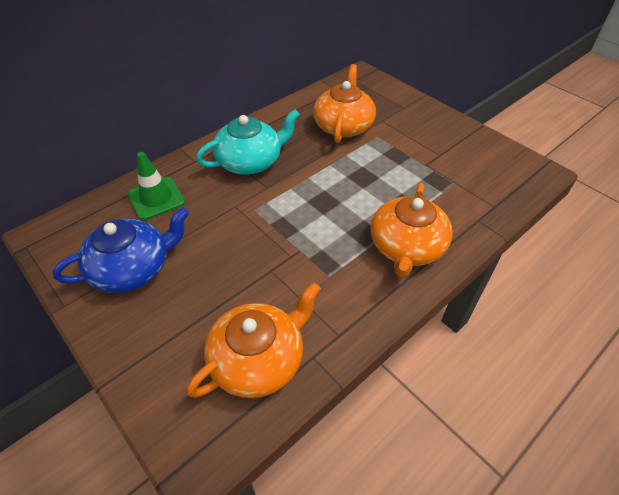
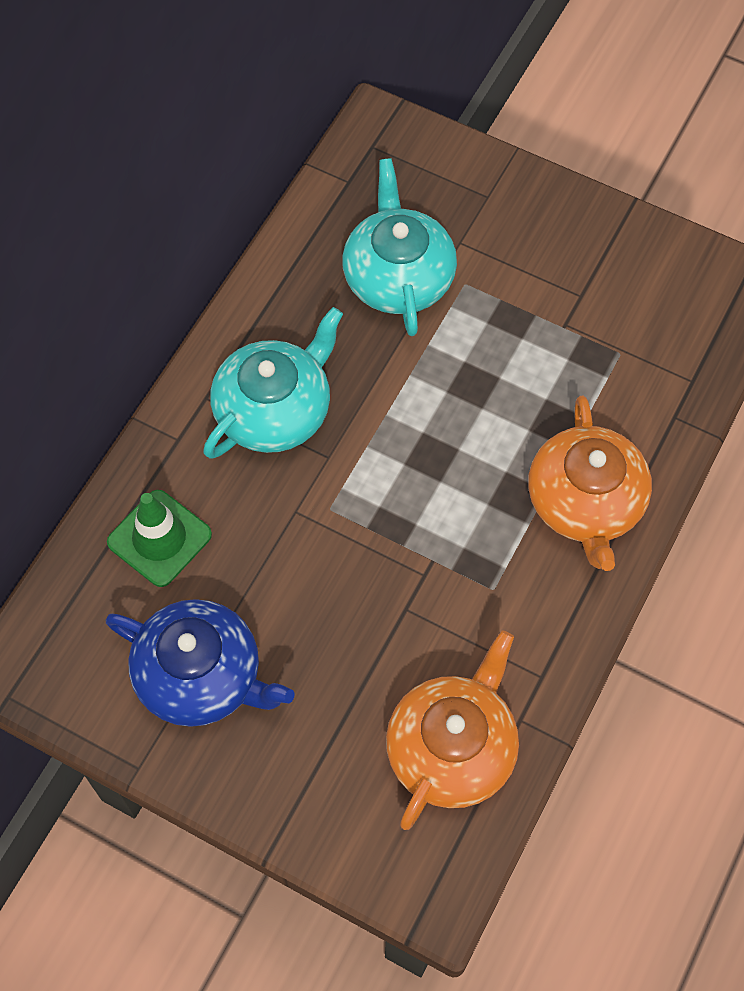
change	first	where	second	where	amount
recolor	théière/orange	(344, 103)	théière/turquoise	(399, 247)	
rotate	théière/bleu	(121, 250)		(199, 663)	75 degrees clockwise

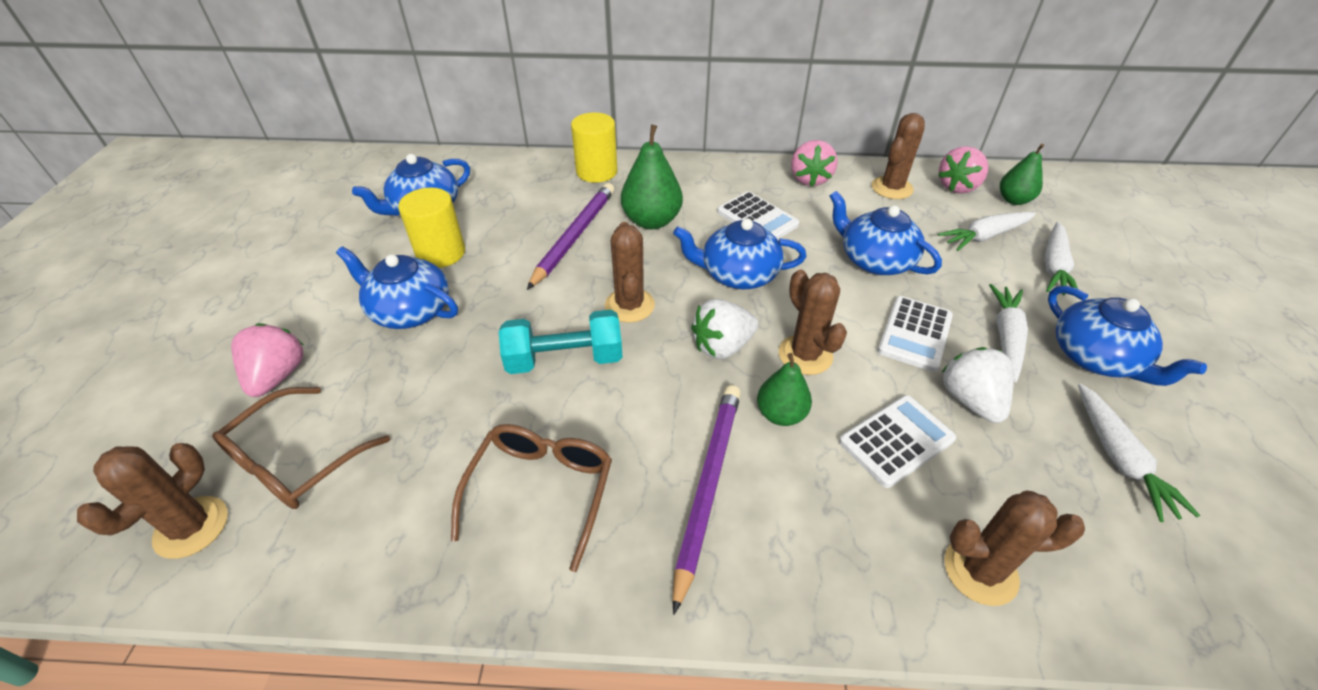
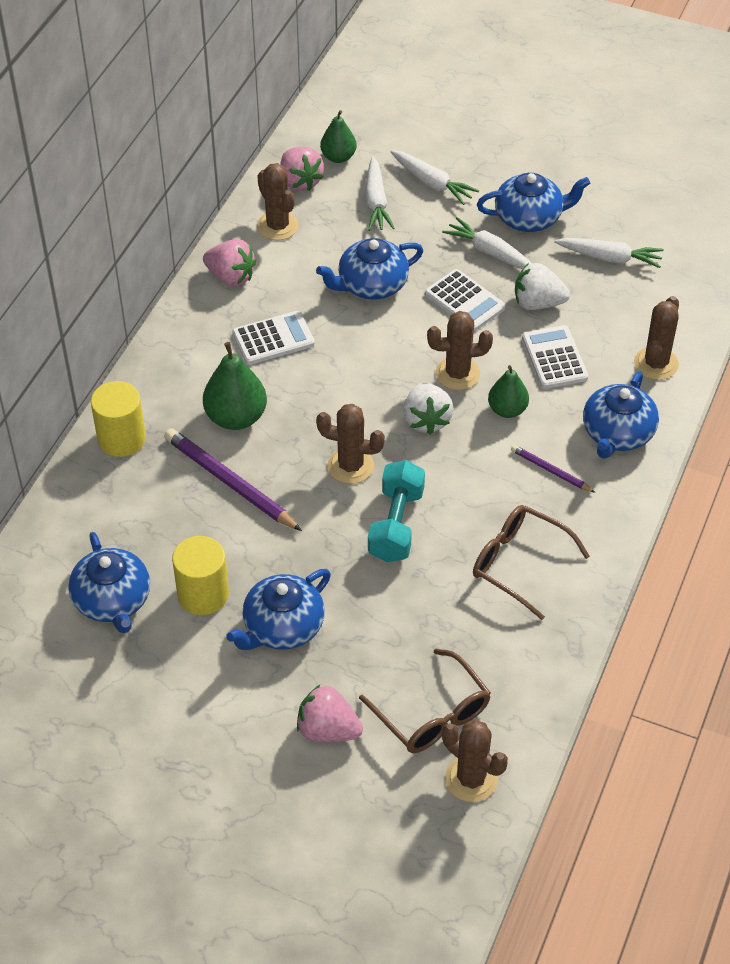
change	first	where	second	where	amount
move	théière/bleu	(740, 253)		(621, 415)	
resize	crayon/violet	(706, 500)		(553, 469)	x0.53

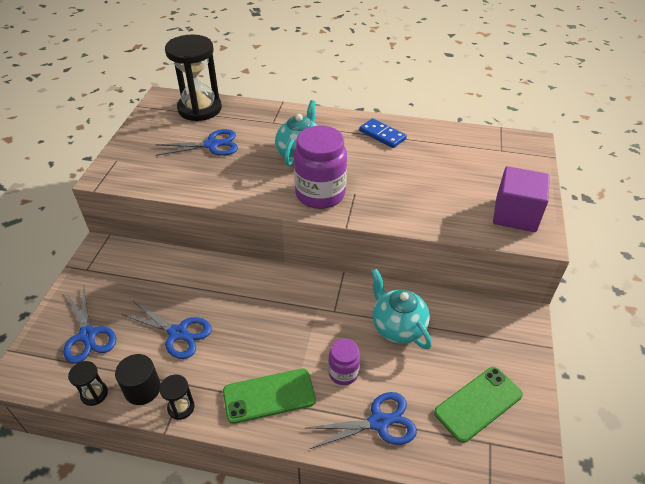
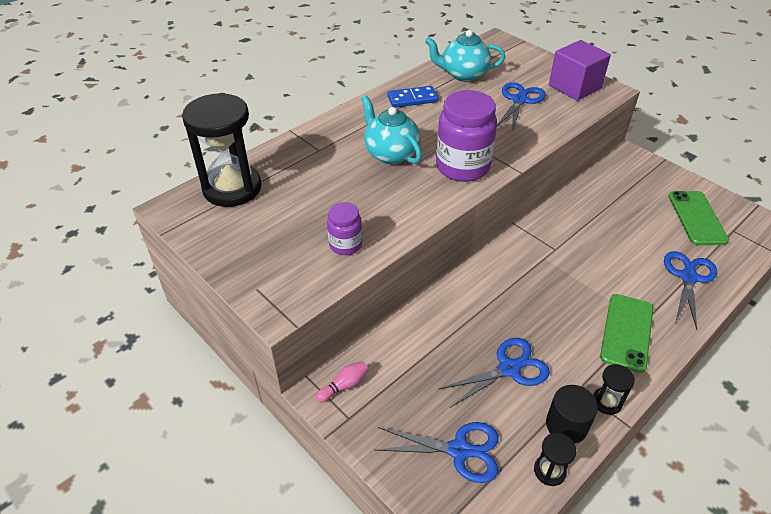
change	first	where	second	where	amount
move	ciseaux/bleu	(197, 142)		(521, 107)	
move	théière/turquoise	(401, 309)		(465, 56)	
move	bocal/violet	(344, 362)		(344, 228)	
insert			quille/rose	(342, 381)	

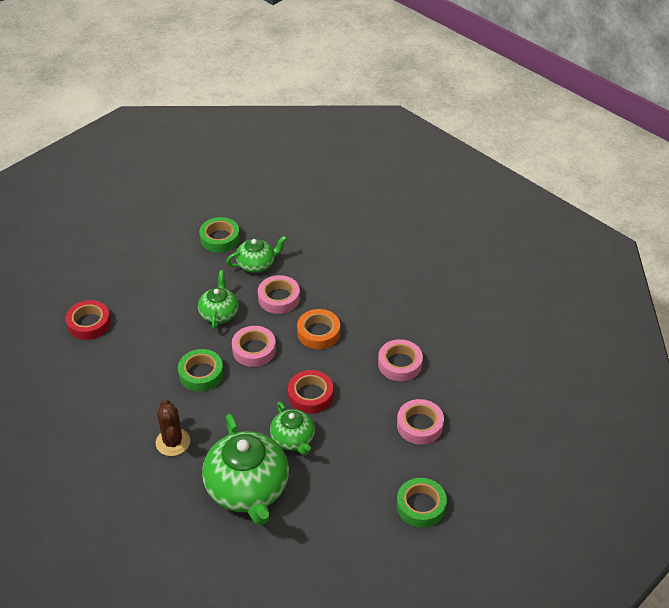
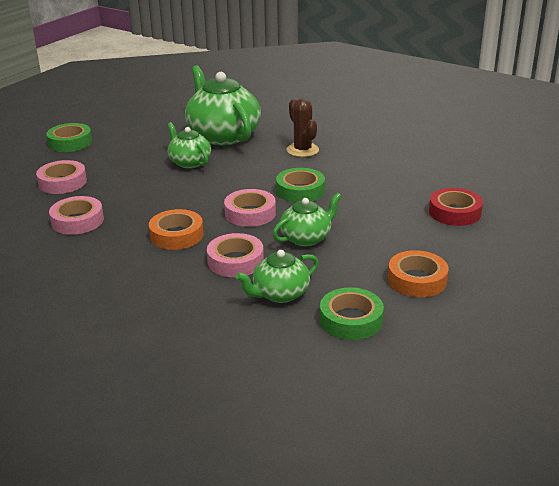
change	first	where	second	where	amount
rotate	théière/vert	(218, 300)		(307, 219)	120 degrees counterclockwise
delete	ruban adhésif/rouge	(310, 392)			
insert			ruban adhésif/orange	(418, 273)	

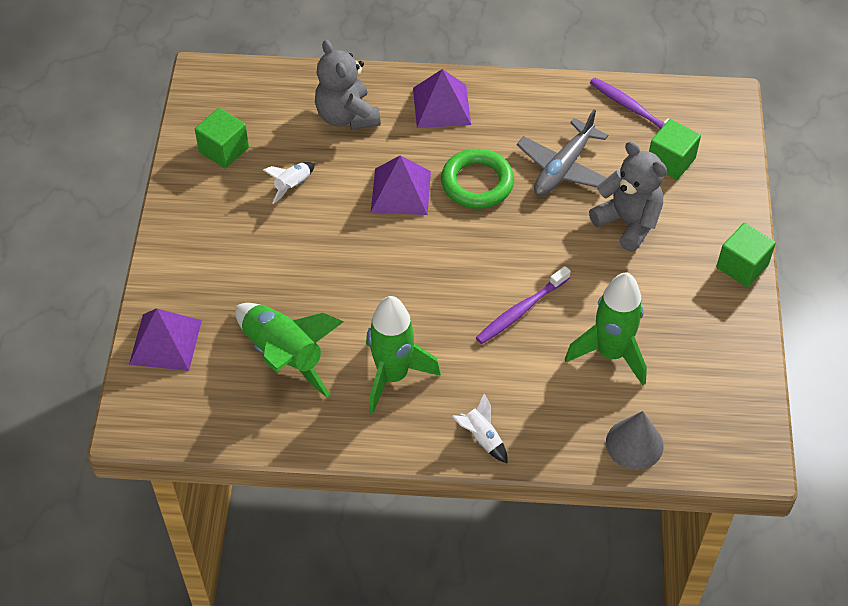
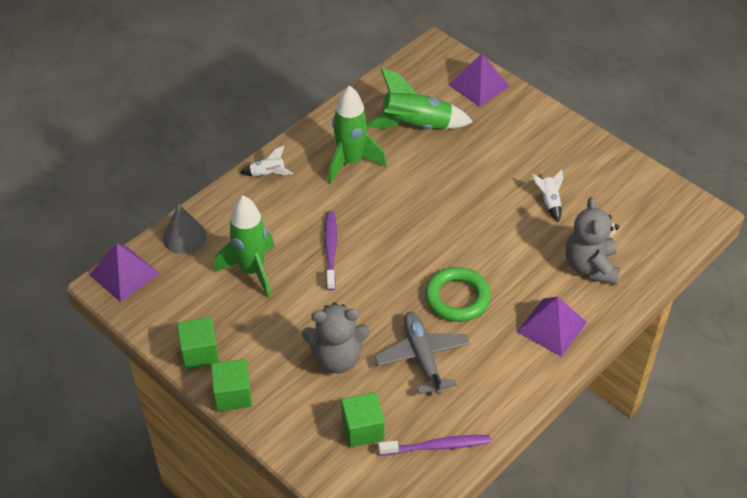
change	first	where	second	where	amount
rotate	ours en peluche/gris	(348, 85)		(593, 241)	105 degrees counterclockwise
move	cube/vert	(222, 138)		(198, 343)	
move	pyramide/violet	(401, 185)		(124, 272)	

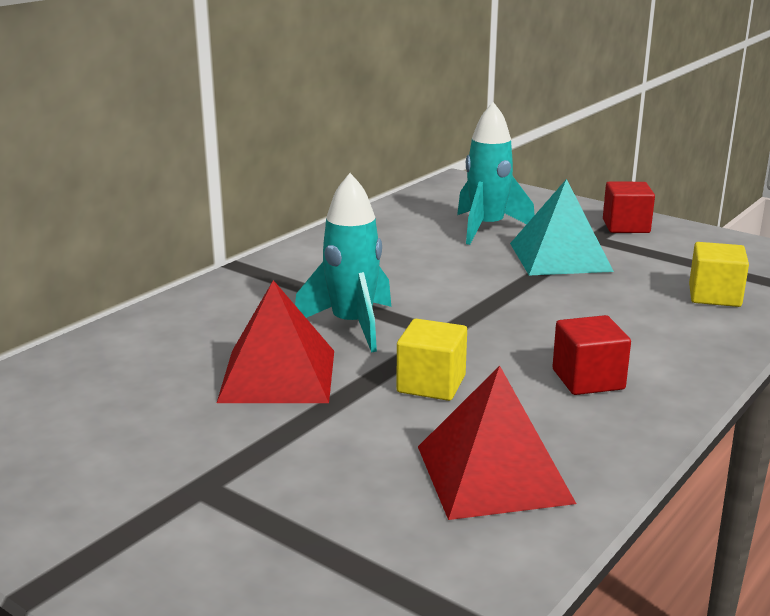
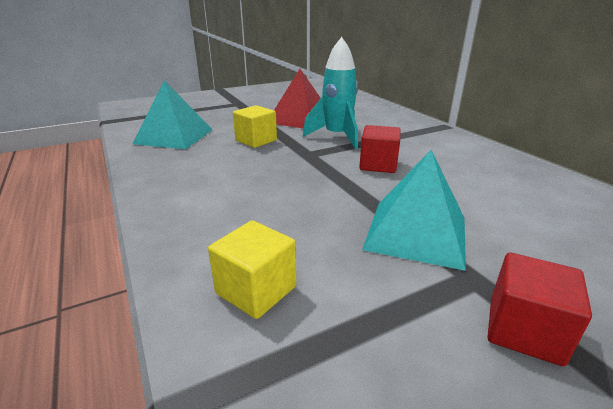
change	first	where	second	where	amount
delete	fusée/turquoise	(495, 173)			
move	cube/rouge	(591, 355)		(380, 149)	
recolor	pyramide/rouge	(497, 442)	pyramide/turquoise	(173, 114)	

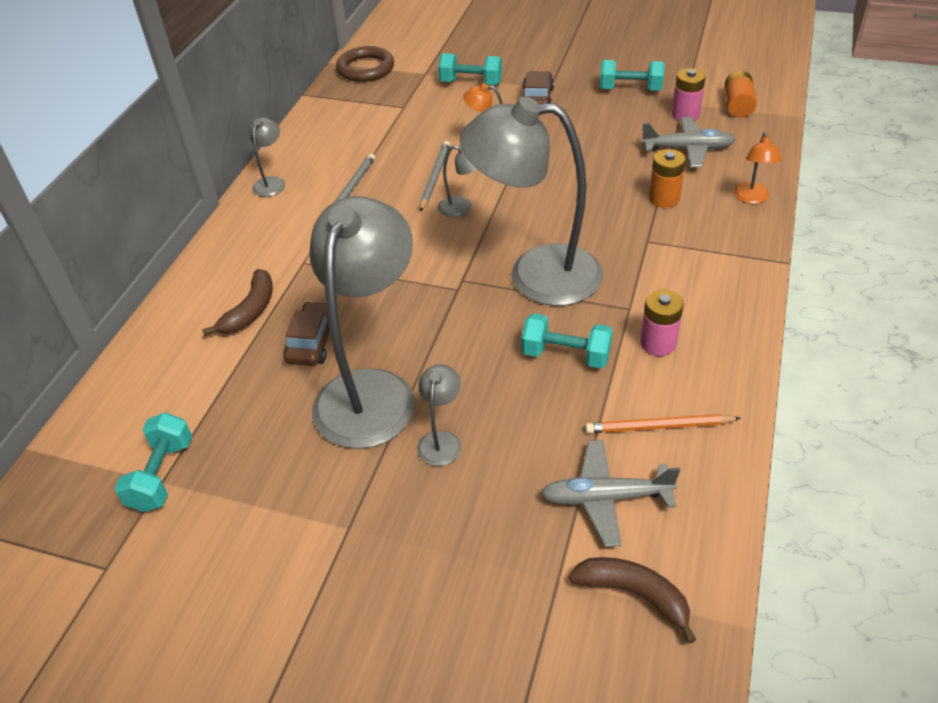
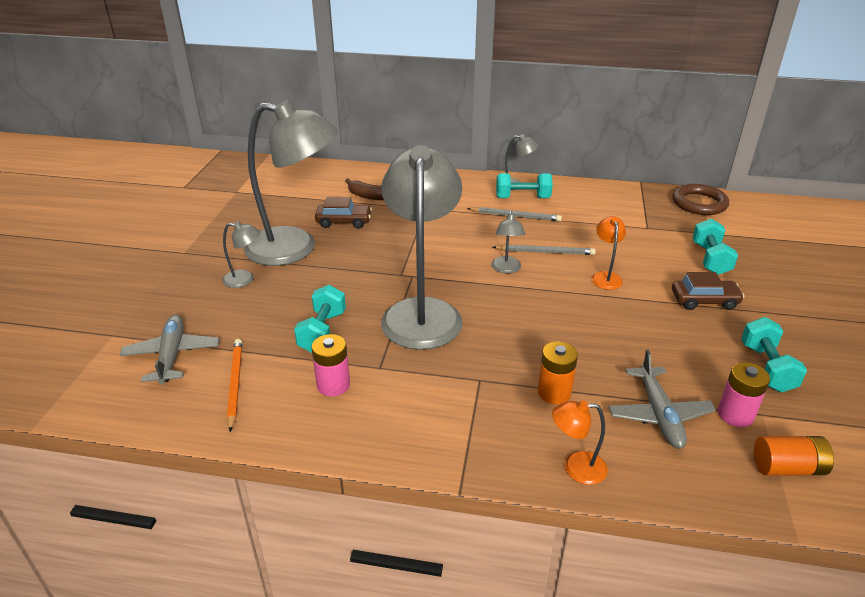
change	first	where	second	where	amount
move	haltère/turquoise	(153, 462)		(524, 185)	
delete	banane/marron	(632, 600)			

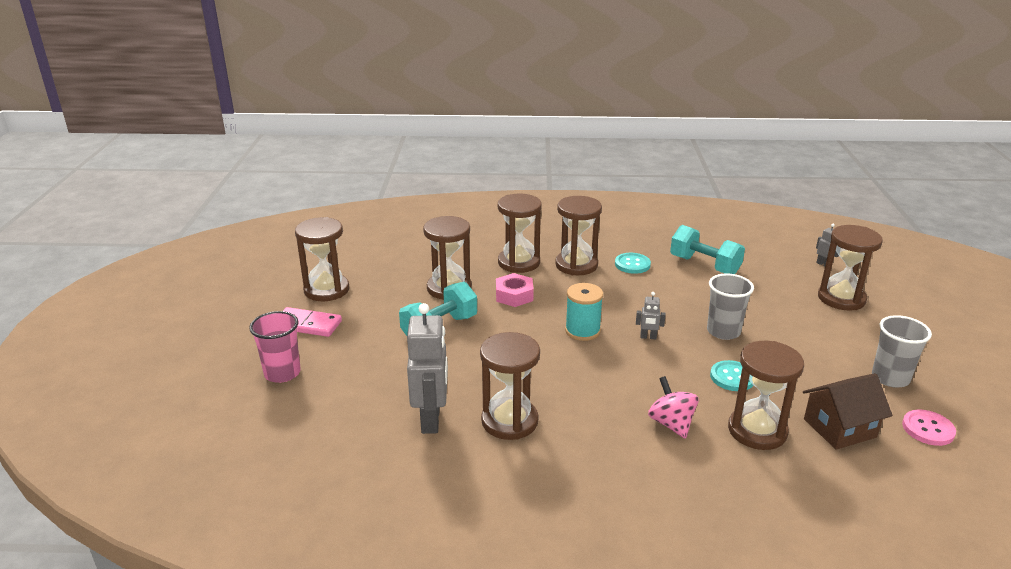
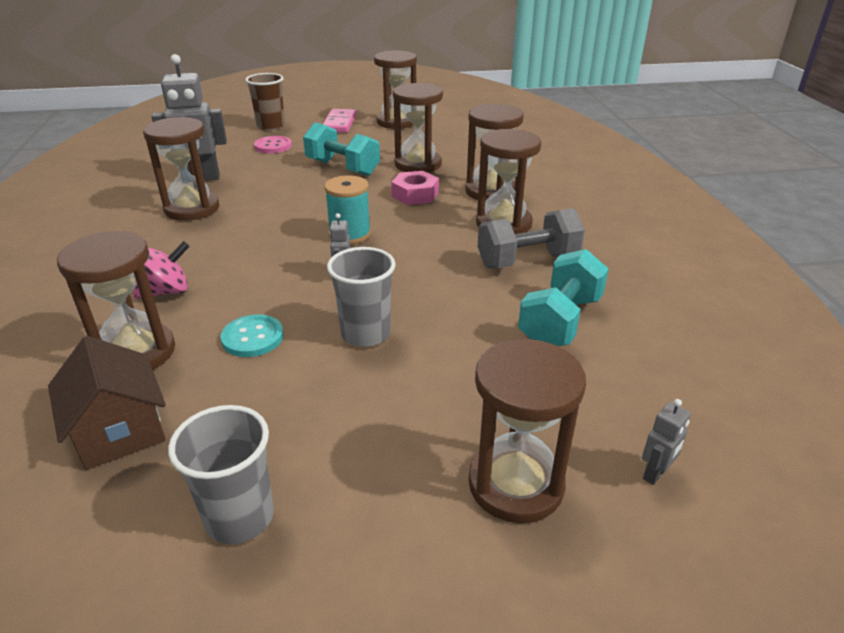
change	first	where	second	where	amount
replace	bouton/turquoise	(633, 263)	haltère/gris	(531, 238)	
recolor	gobelet/rose	(275, 347)	gobelet/marron	(265, 101)	
move	bouton/rose	(929, 428)		(273, 144)	

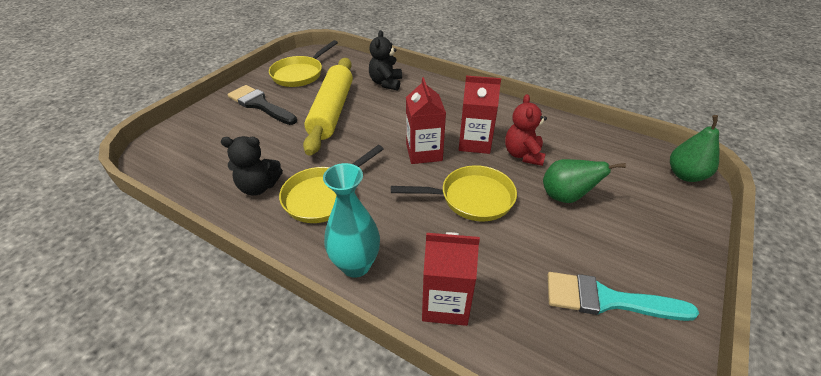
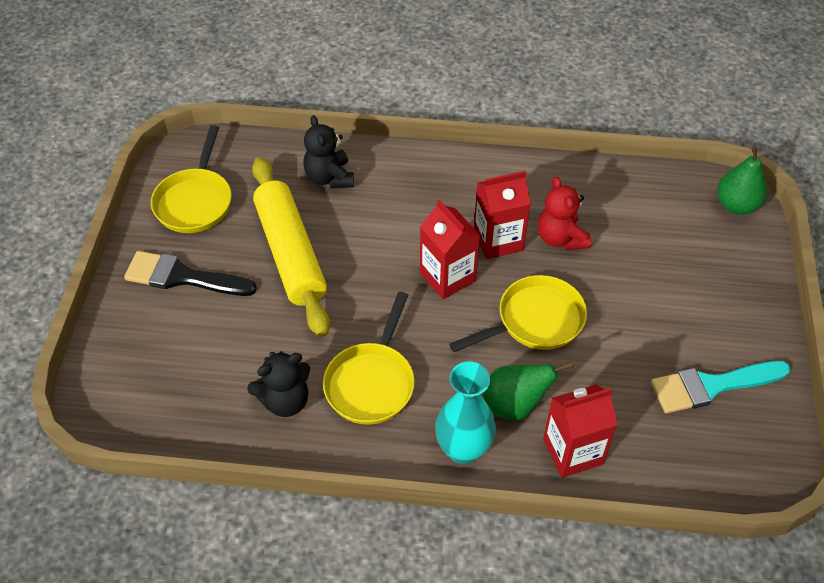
change	first	where	second	where	amount
move	poire/vert	(584, 181)		(528, 390)	

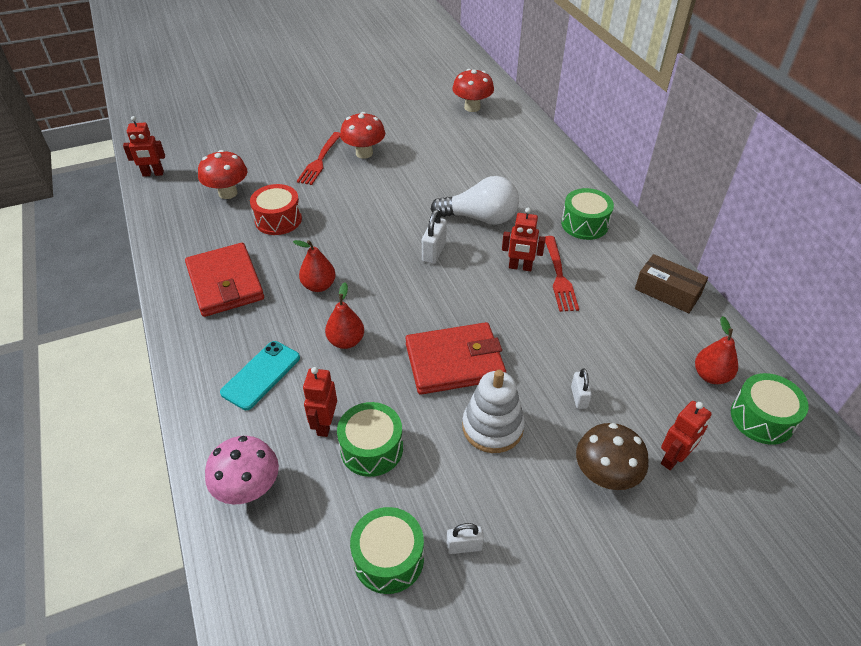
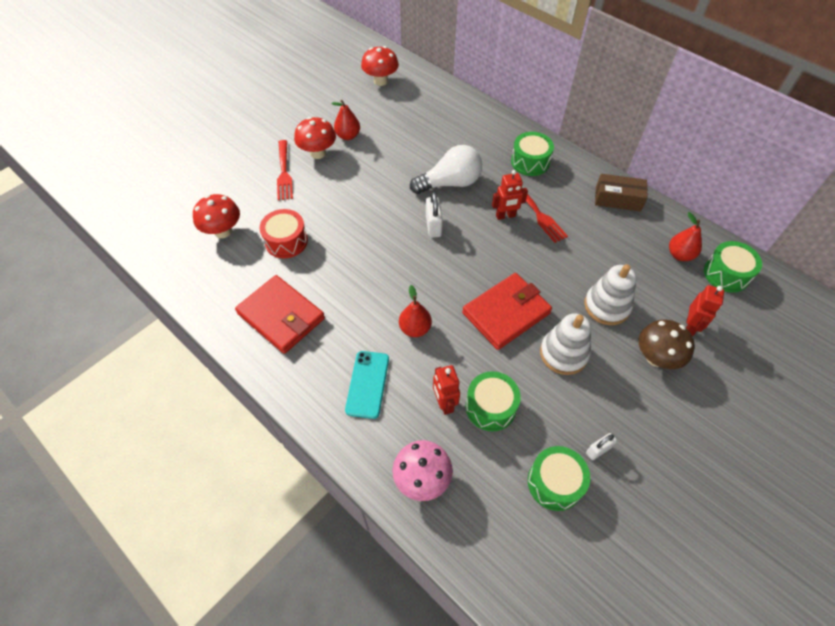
change	first	where	second	where	amount
delete	robot/rouge	(144, 146)			
move	poire/rouge	(314, 266)		(346, 120)	
replace	cadenas/blanc	(581, 388)	jouet à empiler/blanc	(610, 294)	

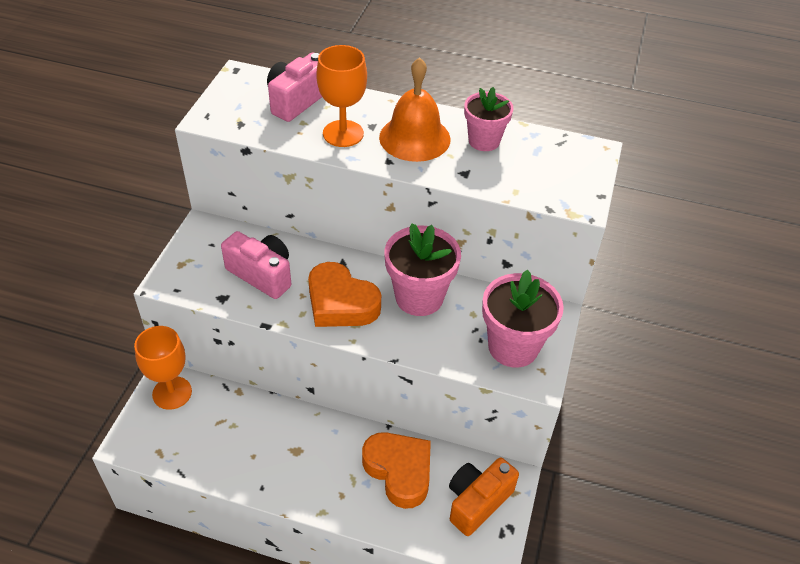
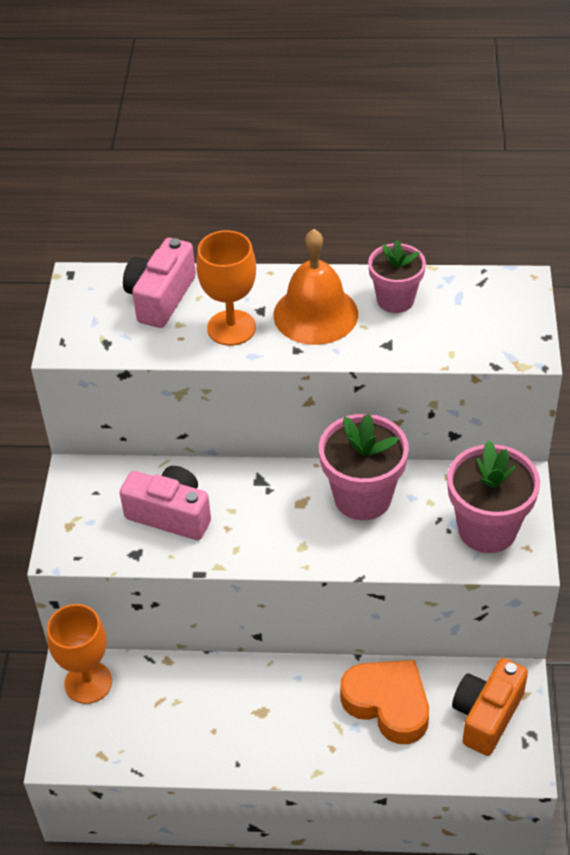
change	first	where	second	where	amount
delete	cœur/orange	(344, 294)			

